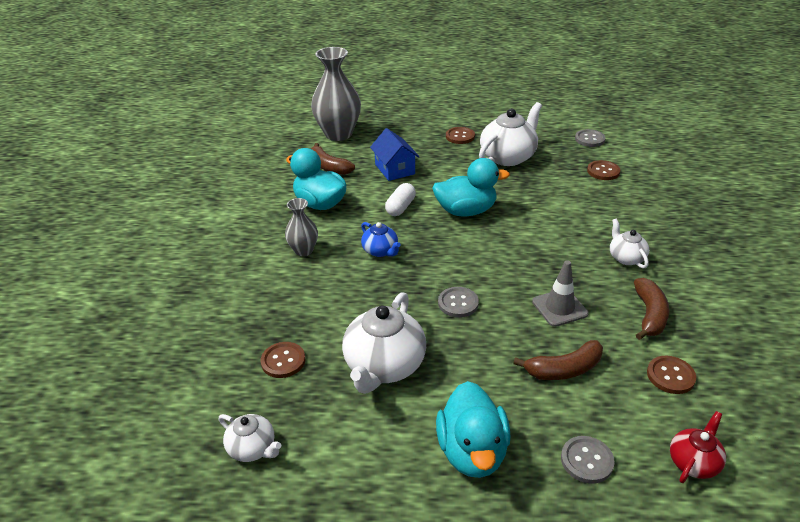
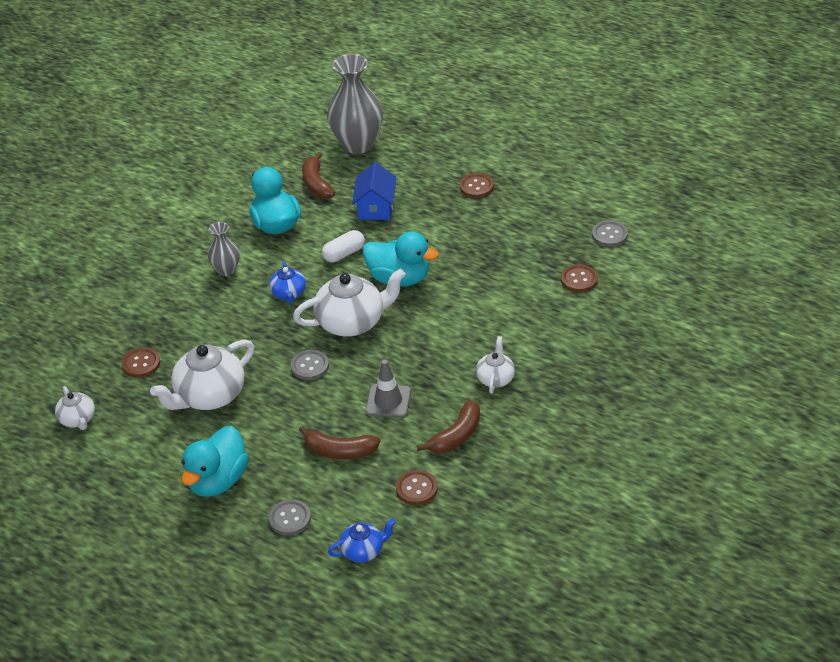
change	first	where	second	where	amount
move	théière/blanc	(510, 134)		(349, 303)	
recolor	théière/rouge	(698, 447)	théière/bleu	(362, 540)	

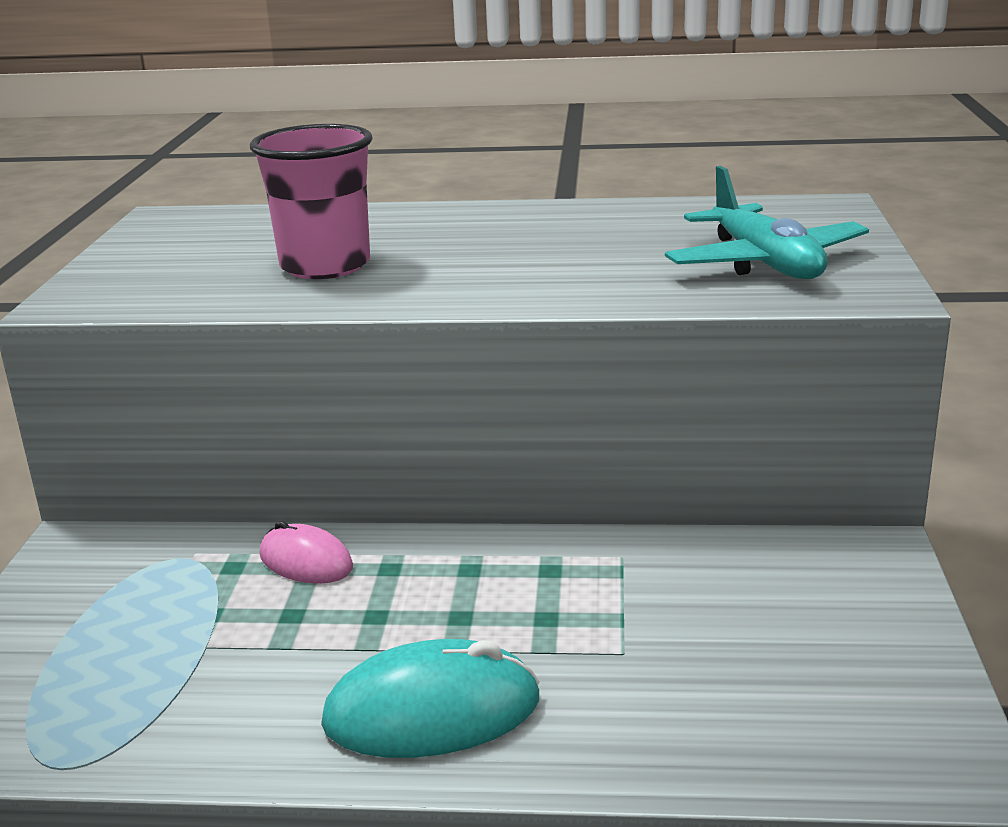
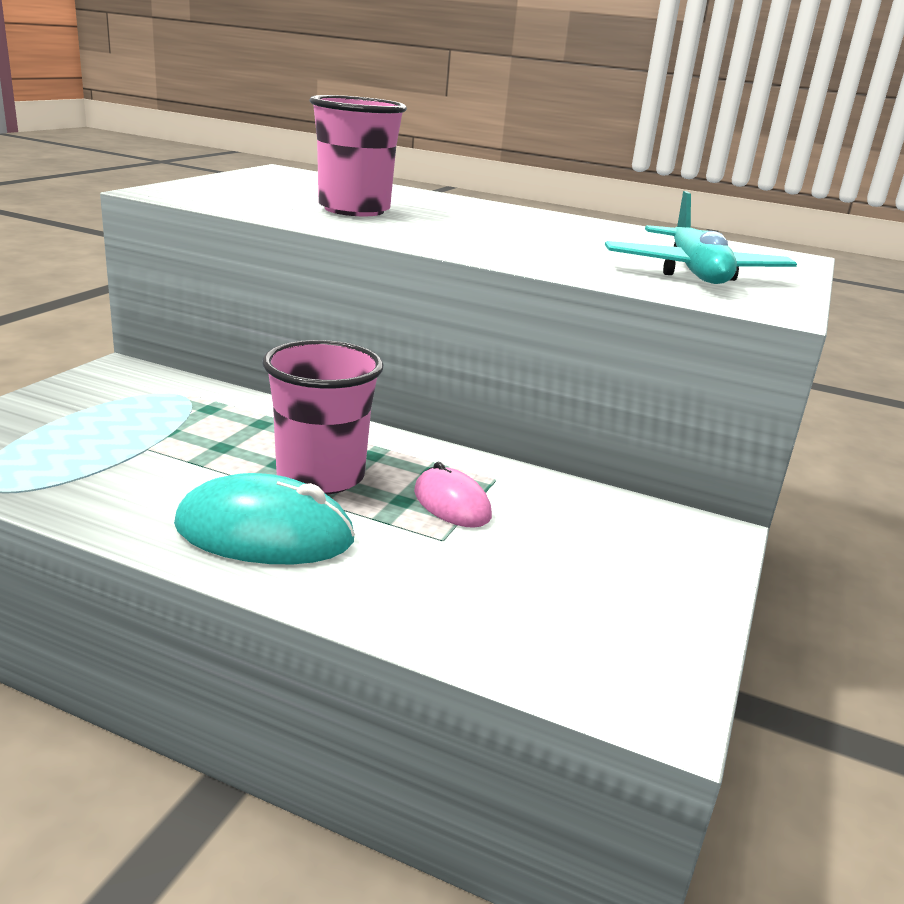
change	first	where	second	where	amount
move	souris/rose	(306, 552)		(453, 495)	
insert			gobelet/rose	(323, 417)	

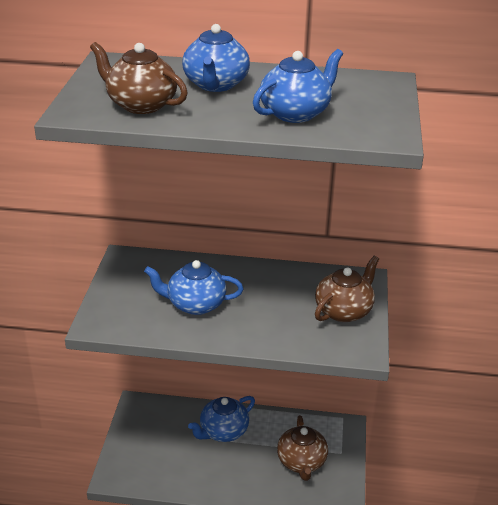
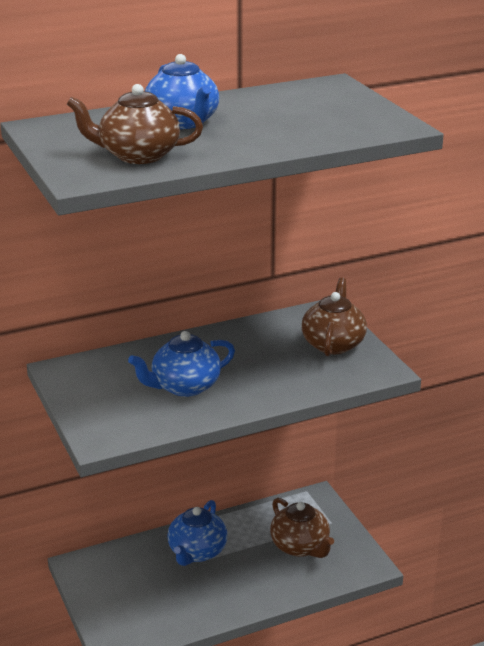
change	first	where	second	where	amount
delete	théière/bleu	(298, 86)			

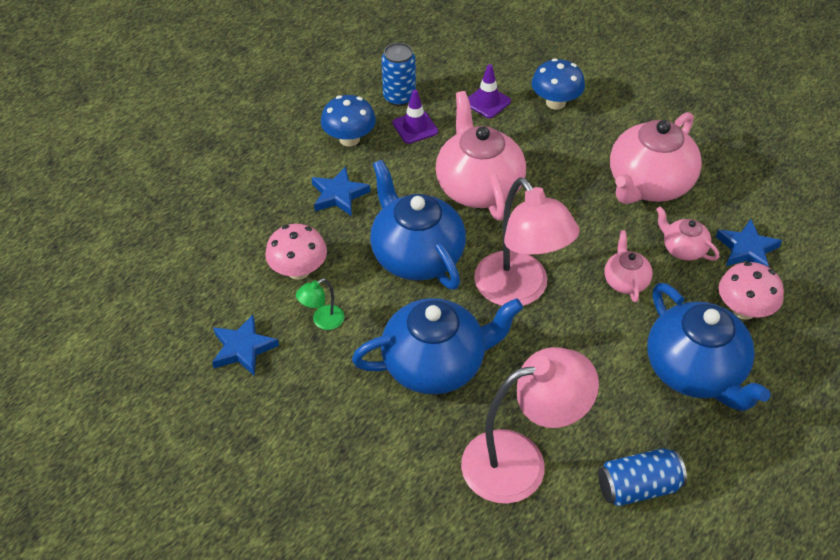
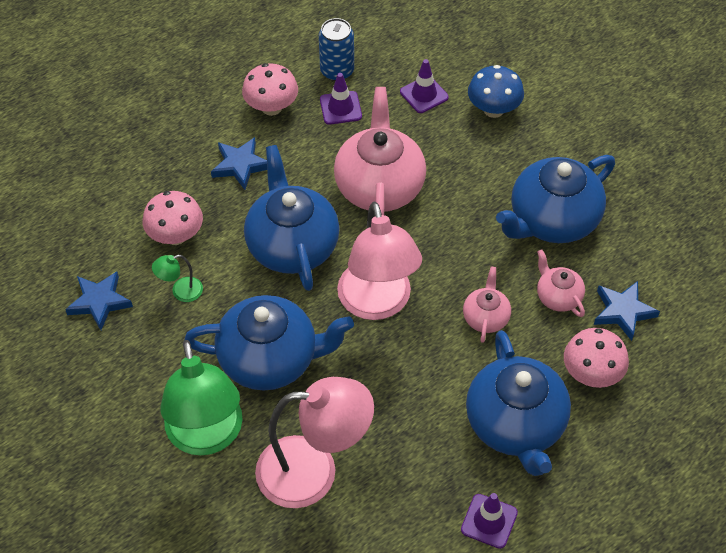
change	first	where	second	where	amount
recolor	champignon/bleu	(348, 120)	champignon/rose	(270, 89)	
recolor	théière/rose	(656, 158)	théière/bleu	(555, 199)	
delete	canette/bleu	(642, 477)			
insert			lampe/vert	(201, 398)	
insert			cône de chantier/violet	(489, 521)	

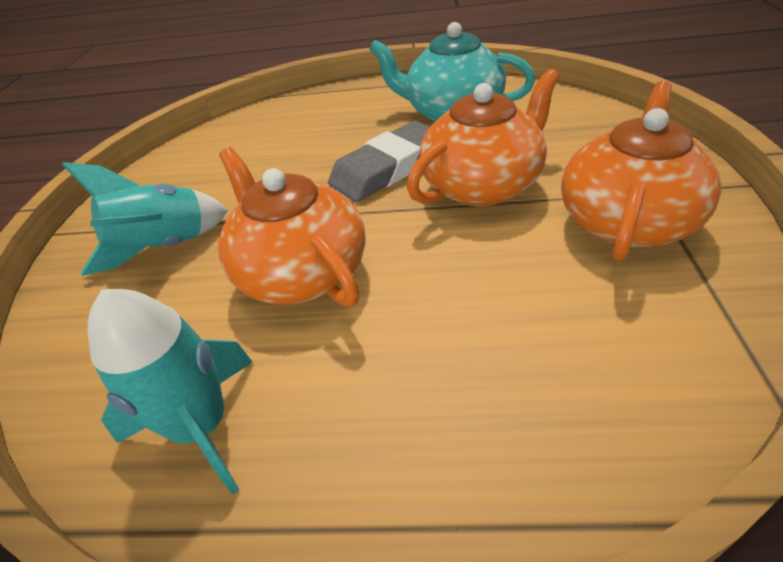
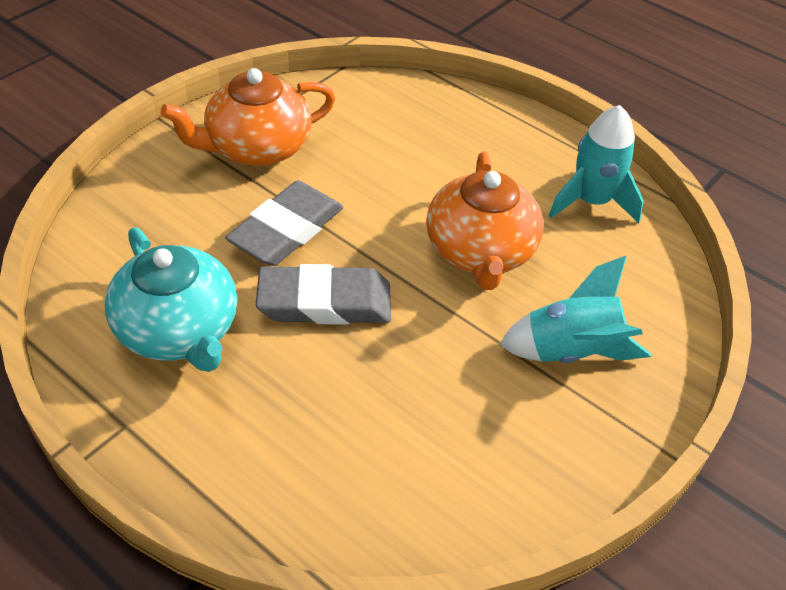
change	first	where	second	where	amount
replace	théière/orange	(483, 138)	gomme/gris	(284, 223)	

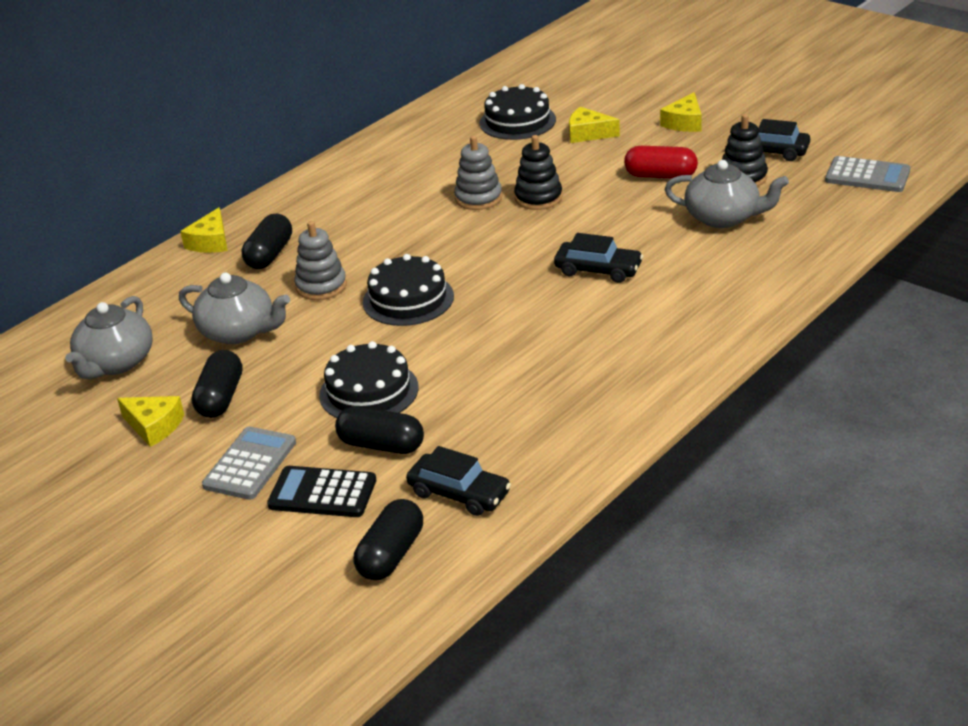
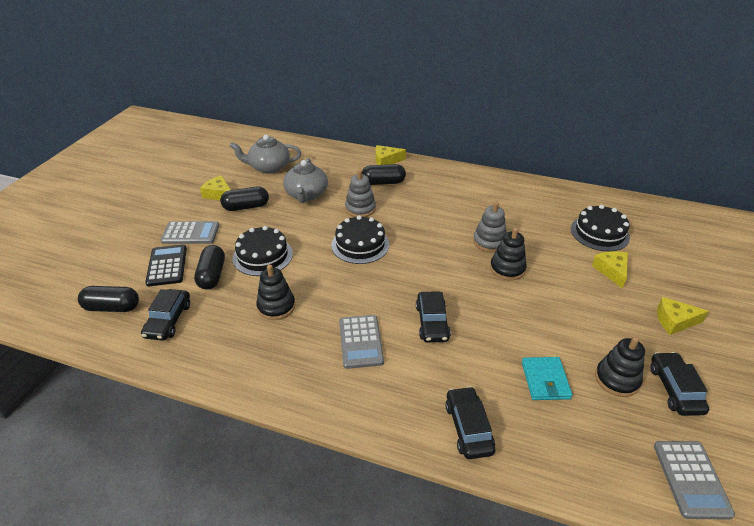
change	first	where	second	where	amount
delete	gélule/rouge	(661, 162)			
replace	théière/gris	(726, 194)	portefeuille/turquoise	(547, 378)	
rotate	fromage/jaune	(150, 421)		(215, 187)	120 degrees clockwise
insert			jouet à empiler/noir	(275, 292)	
insert			calculatrice/gris	(361, 342)	
insert			voiture/noir	(470, 422)	

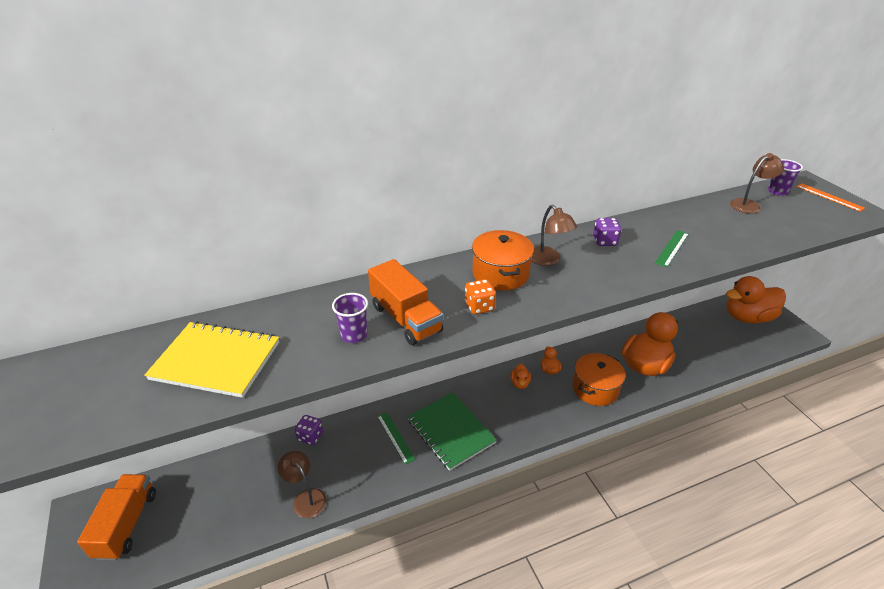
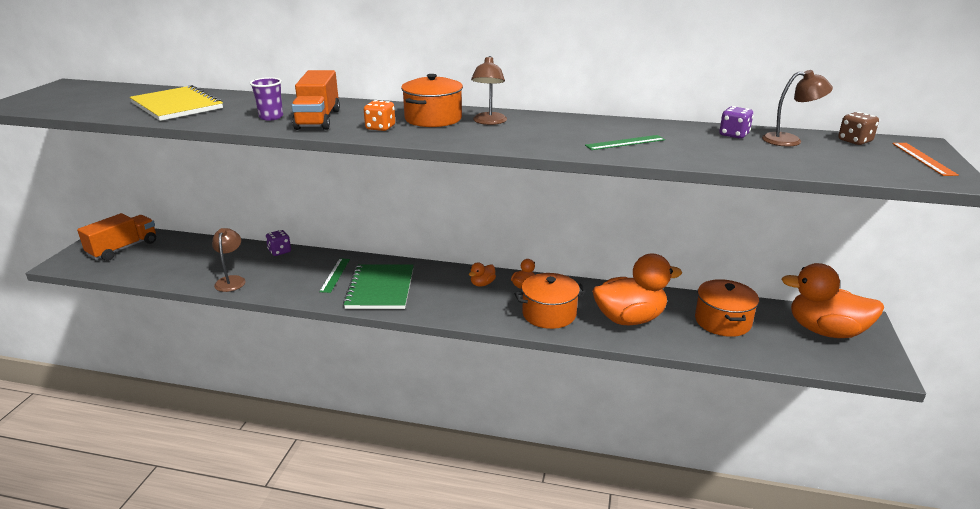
change	first	where	second	where	amount
replace	gobelet/violet	(785, 177)	dé/marron	(858, 128)	
move	dé/violet	(607, 232)		(736, 122)	
insert			marmite/orange	(727, 308)	

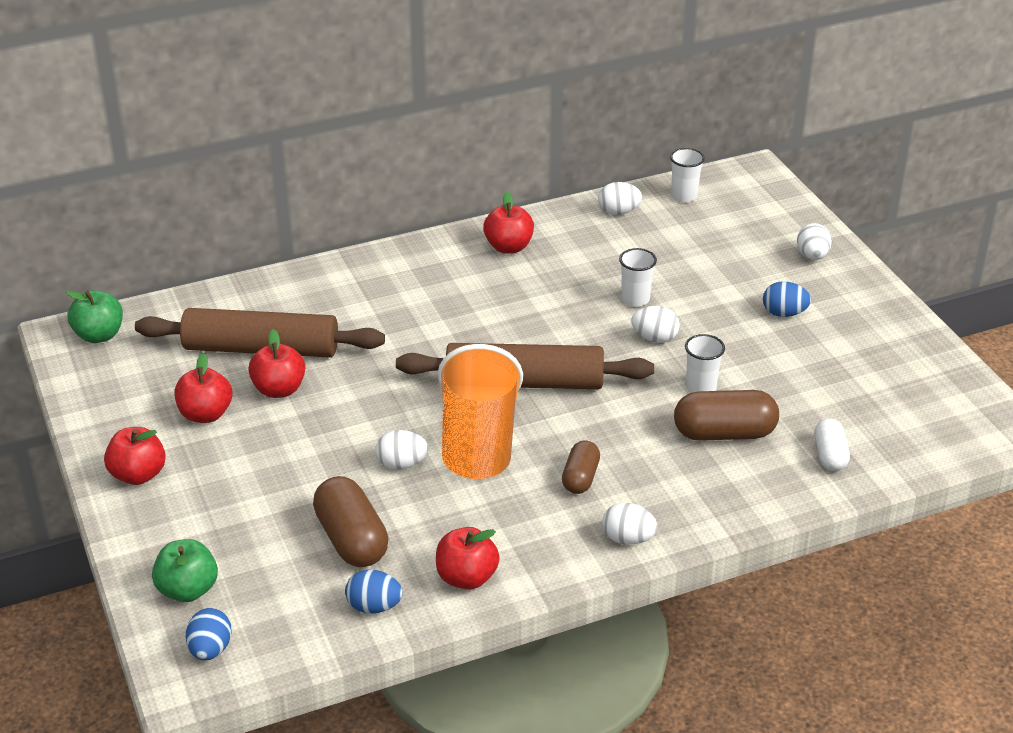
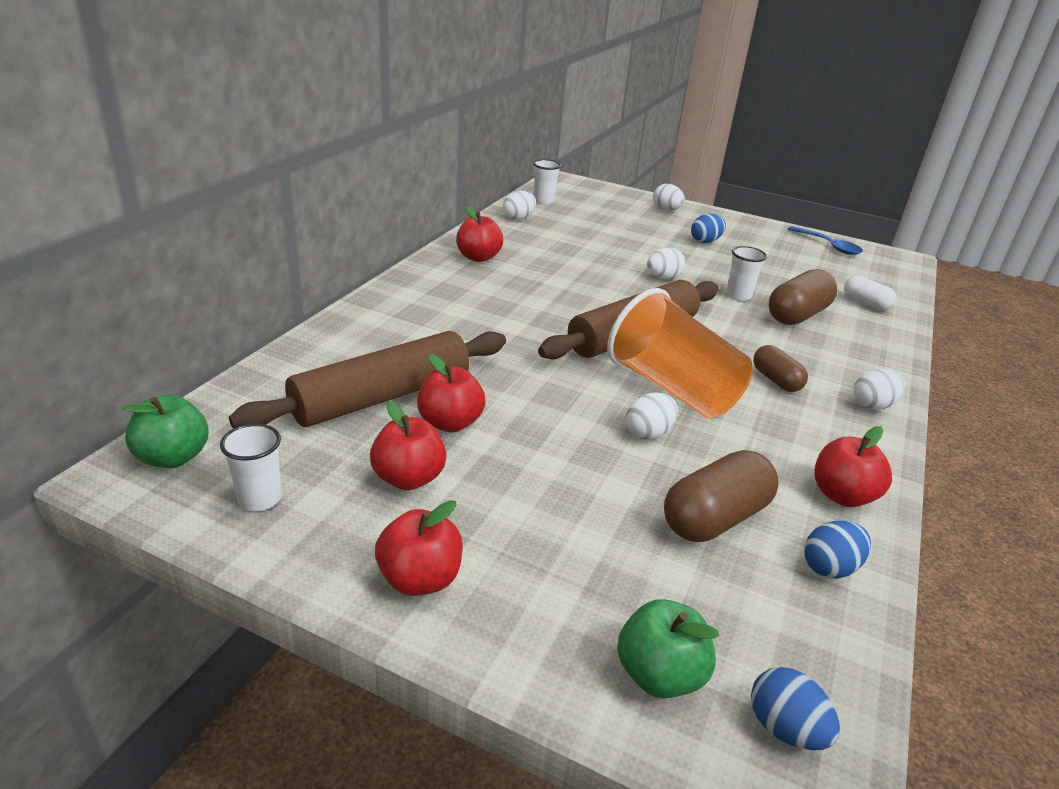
change	first	where	second	where	amount
move	gobelet/blanc	(638, 277)		(251, 467)	
rotate	gélule/marron	(350, 521)		(721, 496)	60 degrees counterclockwise
insert			cuillère/bleu	(825, 240)	

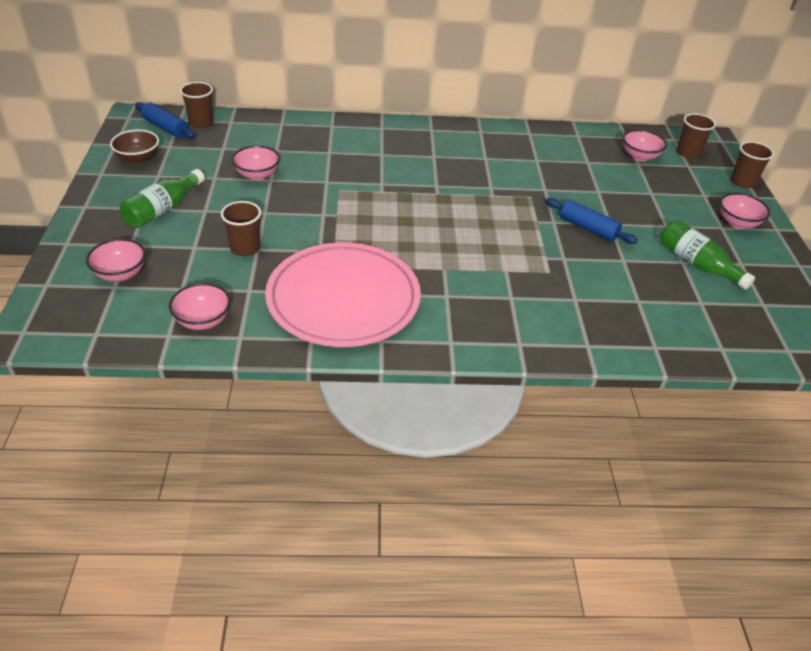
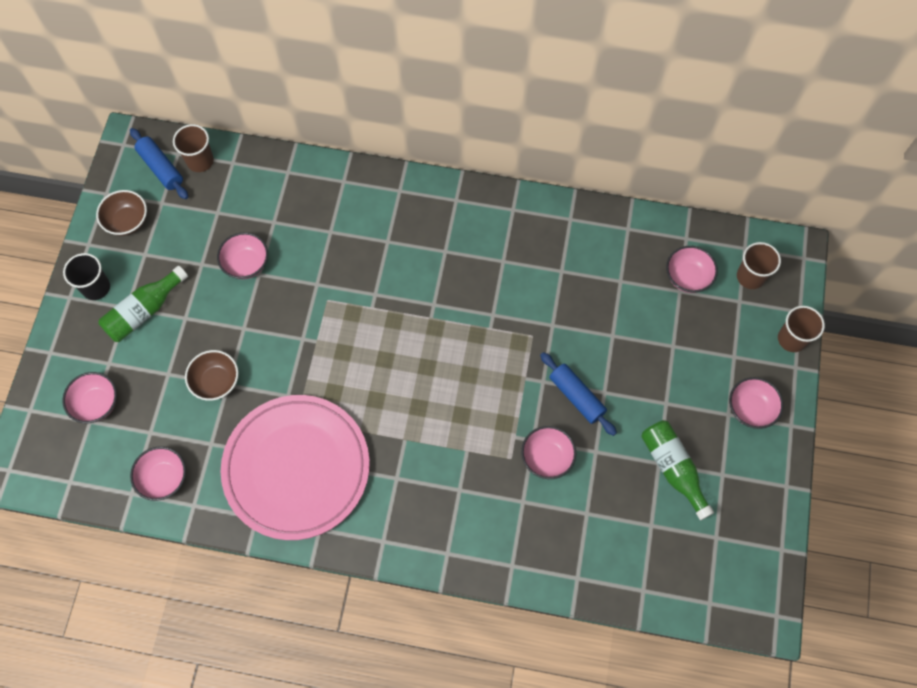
change	first	where	second	where	amount
replace	gobelet/marron	(241, 228)	bol/marron	(212, 375)	
insert			gobelet/noir	(86, 276)	
insert			bol/rose	(548, 452)	

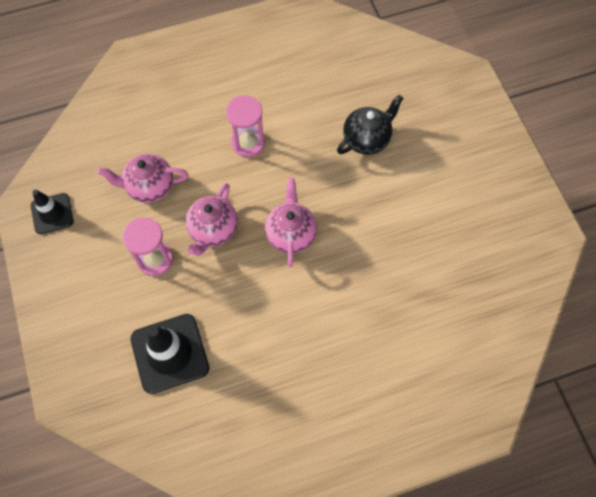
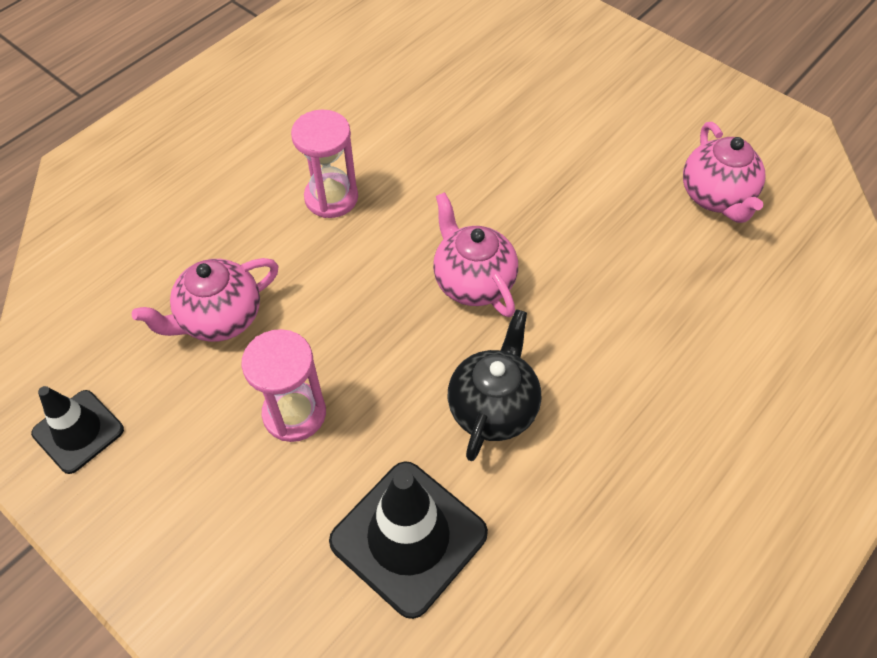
change	first	where	second	where	amount
move	théière/noir	(370, 125)		(494, 385)	
move	théière/rose	(211, 219)		(724, 172)	

